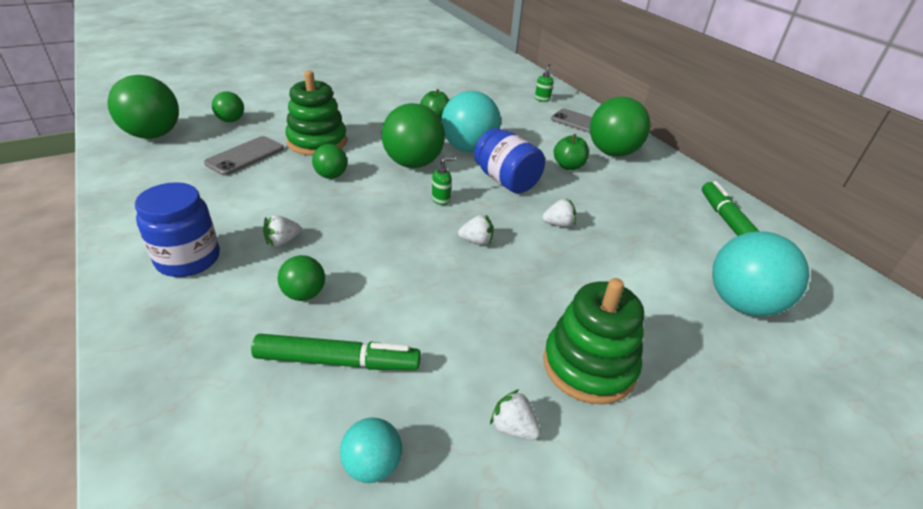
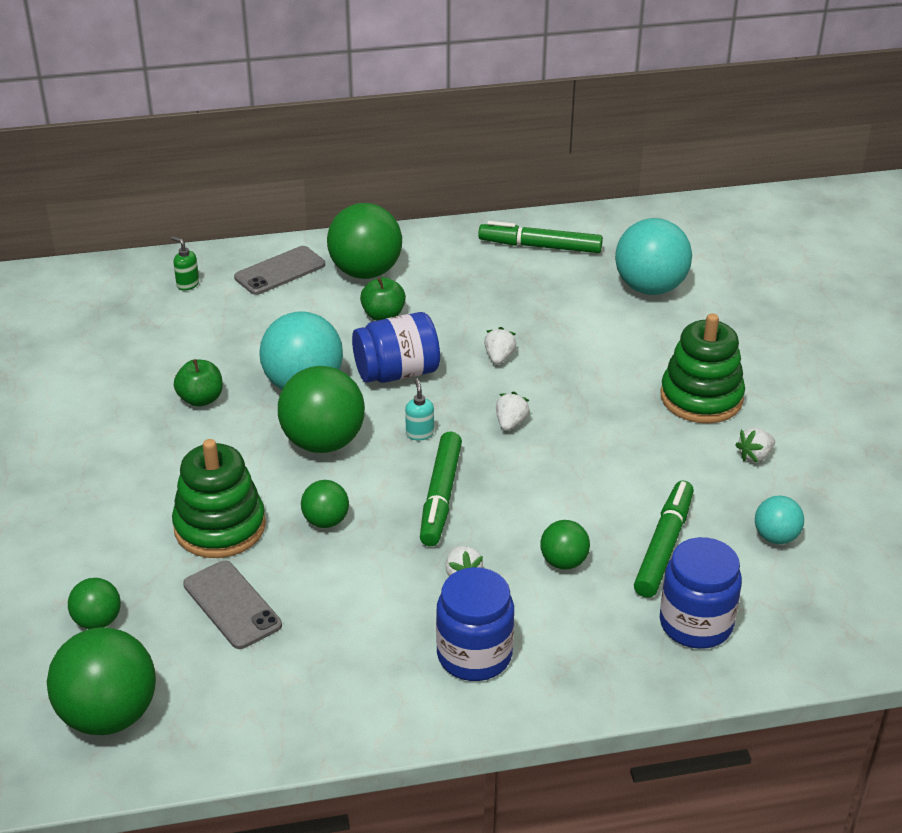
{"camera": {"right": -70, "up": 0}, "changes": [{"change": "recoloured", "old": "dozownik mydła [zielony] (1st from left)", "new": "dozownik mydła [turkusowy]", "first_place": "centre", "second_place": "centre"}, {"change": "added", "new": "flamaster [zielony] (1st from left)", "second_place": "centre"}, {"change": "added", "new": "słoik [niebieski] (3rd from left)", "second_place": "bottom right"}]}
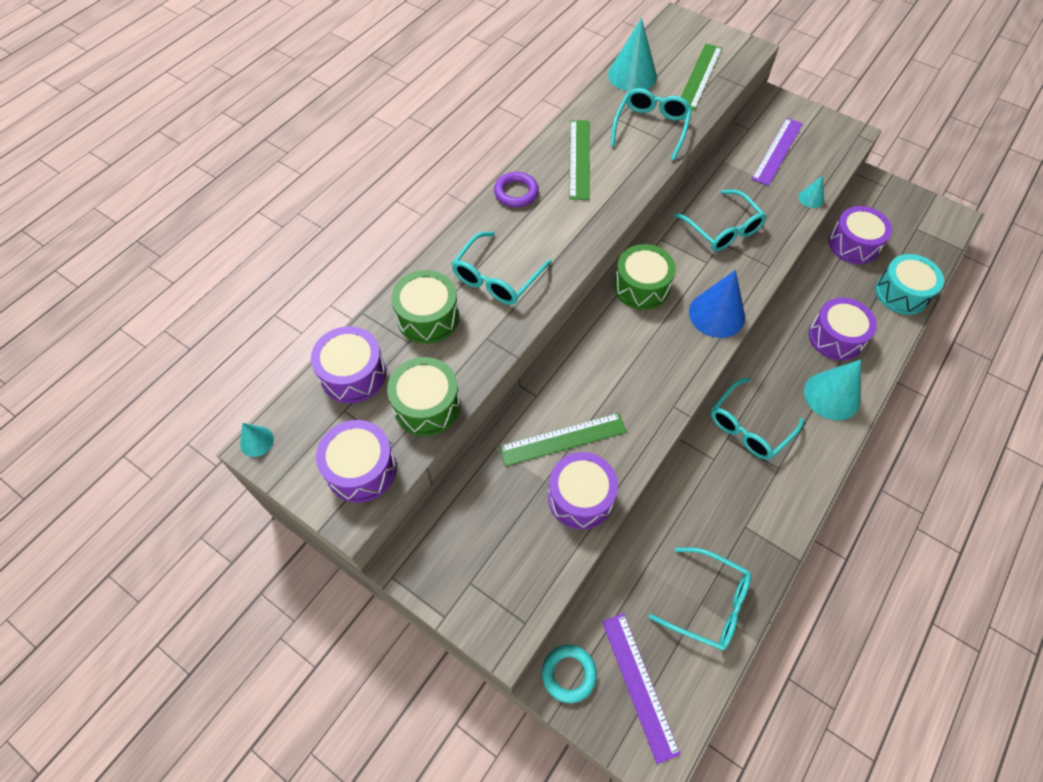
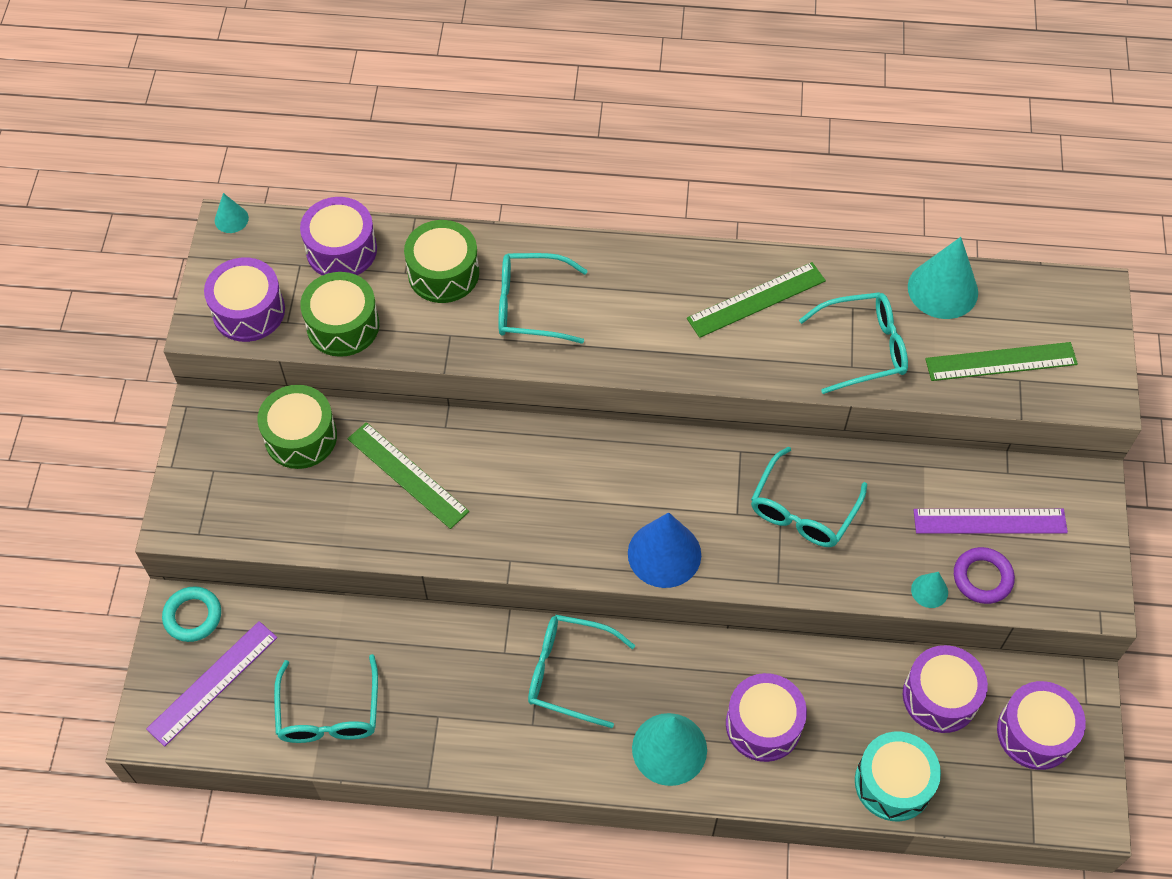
{"camera": {"right": 60, "up": 0}, "changes": [{"change": "moved", "old": "pierścień [fioletowy]", "first_place": "top centre", "second_place": "middle right"}, {"change": "moved", "old": "bęben [fioletowy] (3rd from left in the first image)", "new": "bęben [fioletowy] (5th from left)", "first_place": "centre", "second_place": "bottom right"}, {"change": "moved", "old": "bęben [zielony] (3rd from left in the first image)", "new": "bęben [zielony] (1st from left)", "first_place": "centre", "second_place": "middle left"}]}
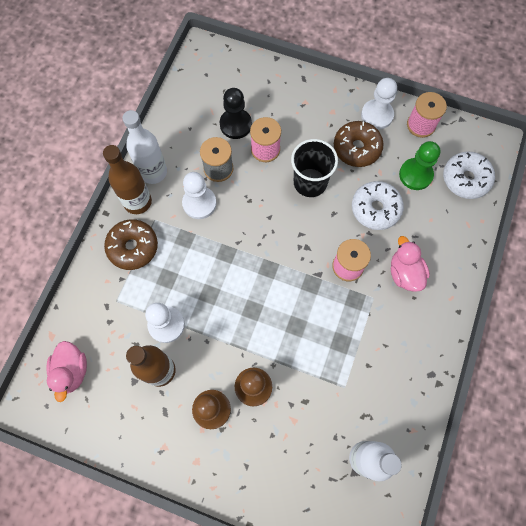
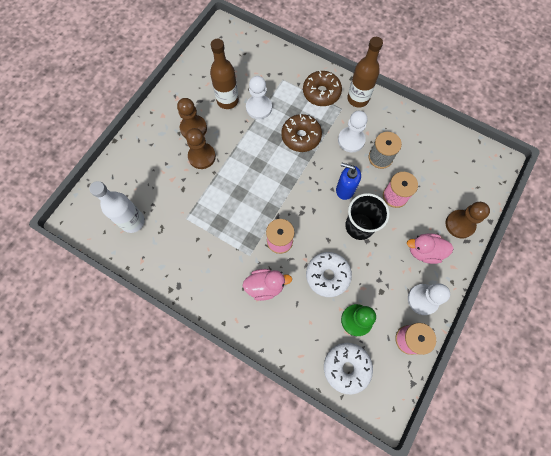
{"camera": {"right": 100, "up": 0}, "changes": [{"change": "moved", "old": "kaczka [różowy] (1st from left in the first image)", "new": "kaczka [różowy] (2nd from left)", "first_place": "bottom left", "second_place": "middle right"}, {"change": "removed", "old": "butelka [biały] (1st from left)", "first_place": "top left"}, {"change": "removed", "old": "pionek [czarny]", "first_place": "top centre"}, {"change": "moved", "old": "donut [brązowy] (2nd from left in the first image)", "new": "donut [brązowy] (1st from left)", "first_place": "top right", "second_place": "top centre"}, {"change": "added", "new": "dozownik mydła [niebieski]", "second_place": "centre"}, {"change": "added", "new": "pionek [brązowy] (3rd from left)", "second_place": "middle right"}]}
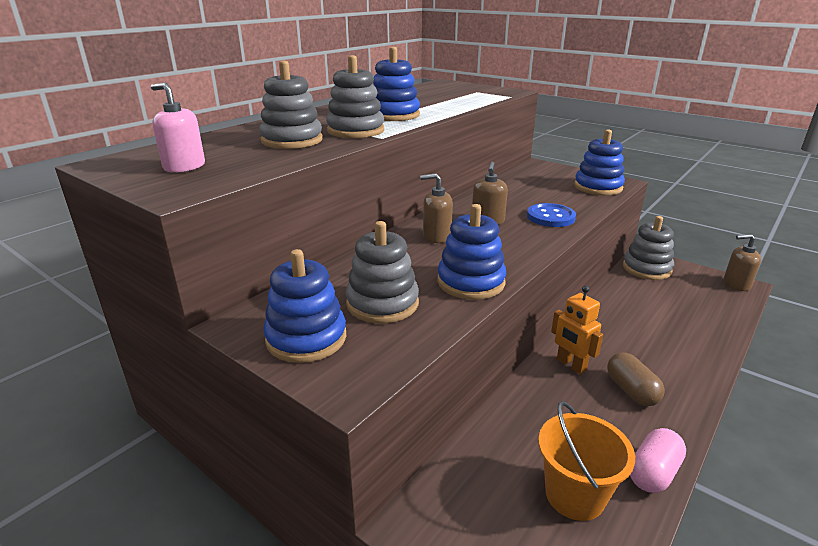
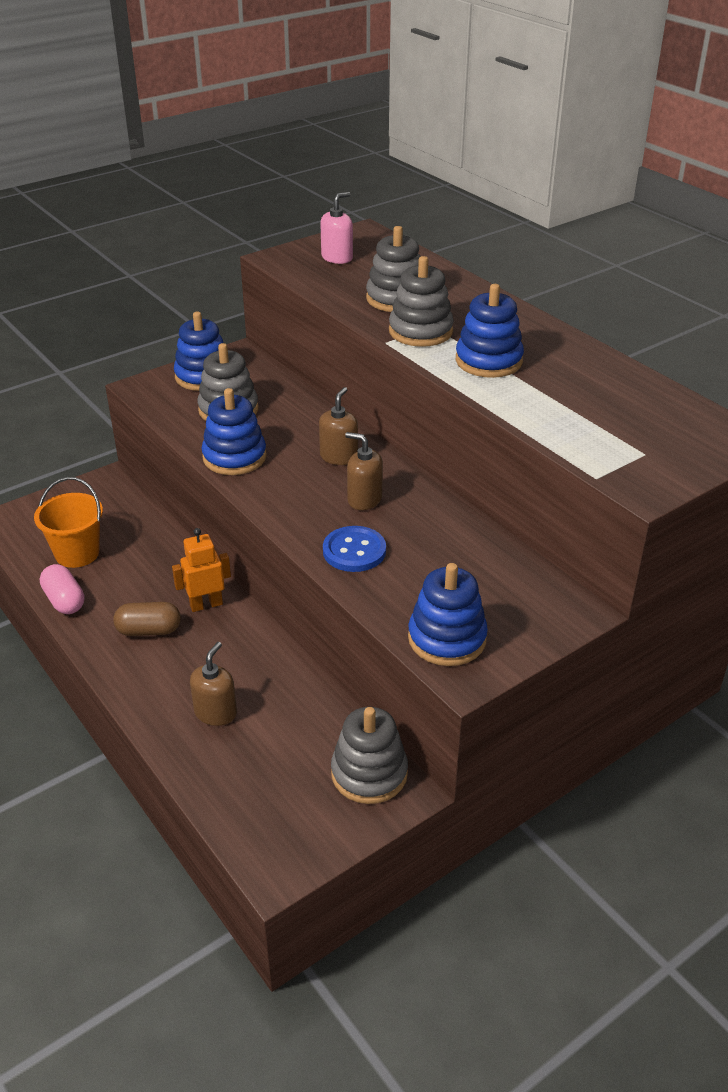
{"camera": {"right": 105, "up": 10}, "changes": [{"change": "moved", "old": "dozownik mydła [brązowy] (3rd from left in the first image)", "new": "dozownik mydła [brązowy] (1st from left)", "first_place": "middle right", "second_place": "middle left"}]}
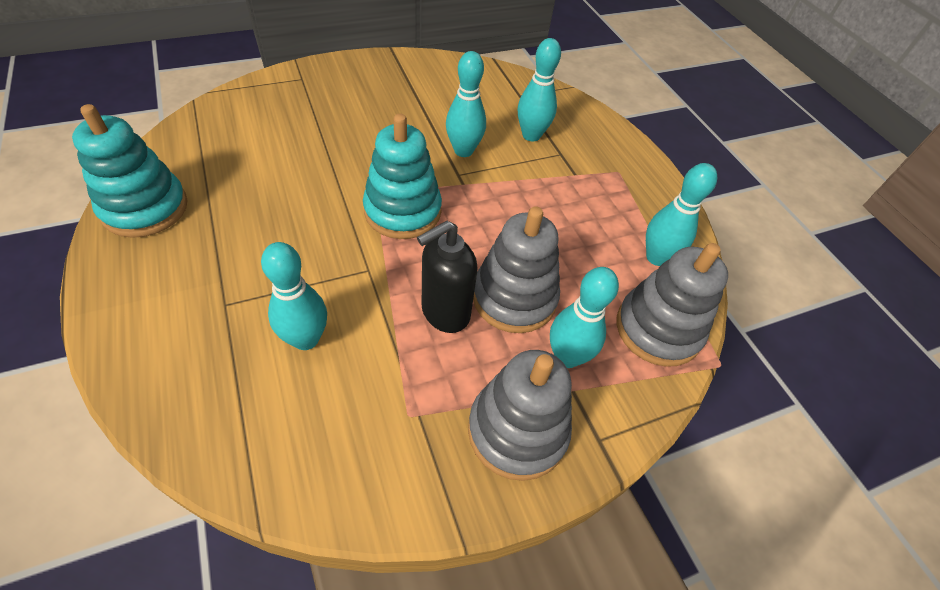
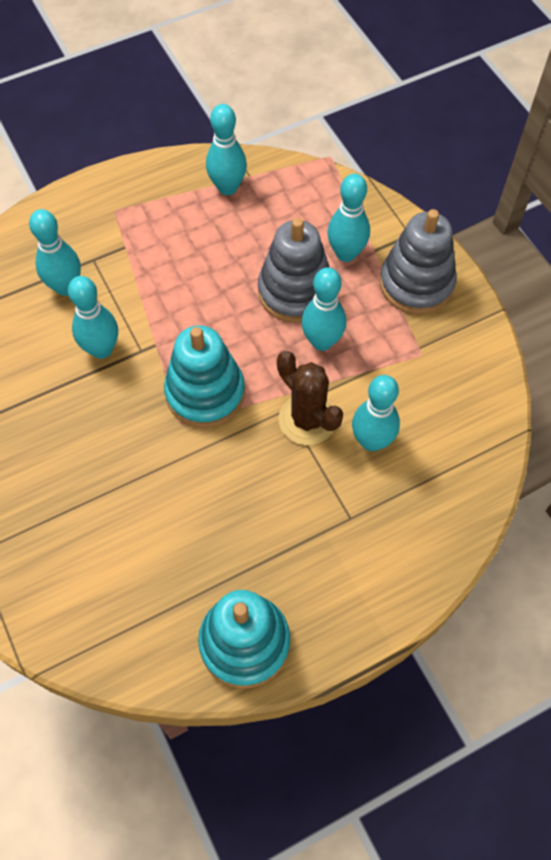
{"camera": {"right": -90, "up": 10}, "changes": [{"change": "replaced", "old": "dozownik mydła [czarny]", "new": "kręgiel [turkusowy] (4th from left)", "first_place": "centre", "second_place": "centre"}, {"change": "removed", "old": "zabawka nakładanka [szary] (3rd from left)", "first_place": "middle right"}, {"change": "added", "new": "kaktus [brązowy]", "second_place": "centre"}]}
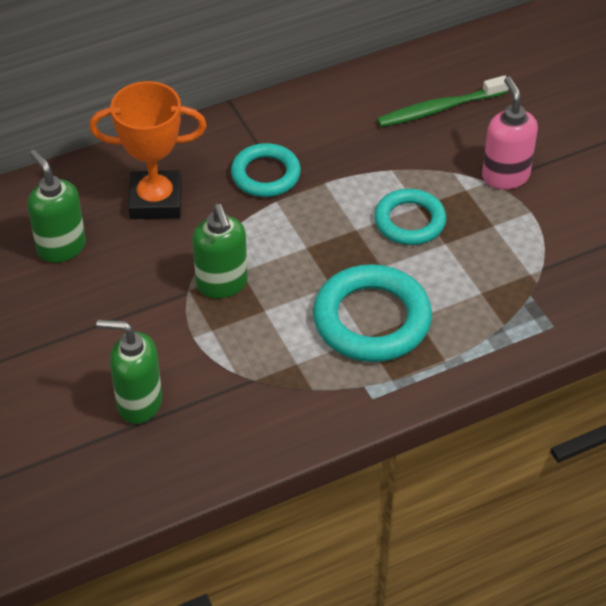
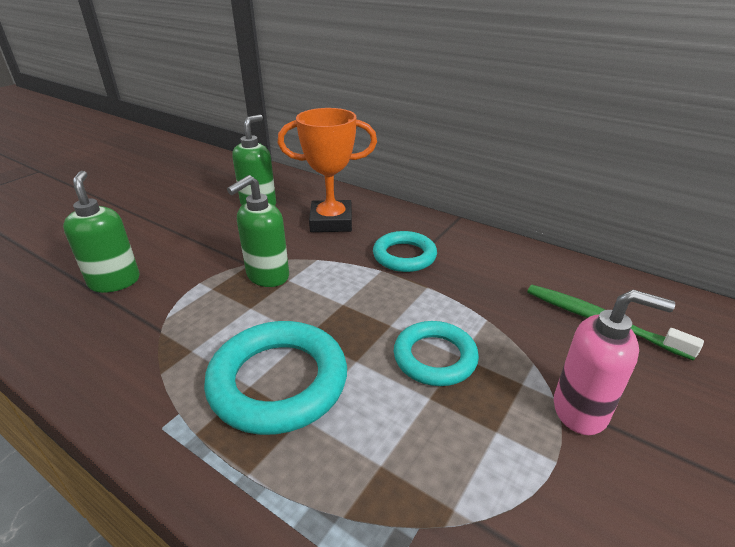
{"camera": {"right": 60, "up": -15}, "changes": [{"change": "turned", "old": "puchar [pomarańczowy]", "first_place": "top left", "second_place": "top centre", "degrees": -60}, {"change": "turned", "old": "dozownik mydła [różowy]", "first_place": "top right", "second_place": "middle right", "degrees": 60}]}
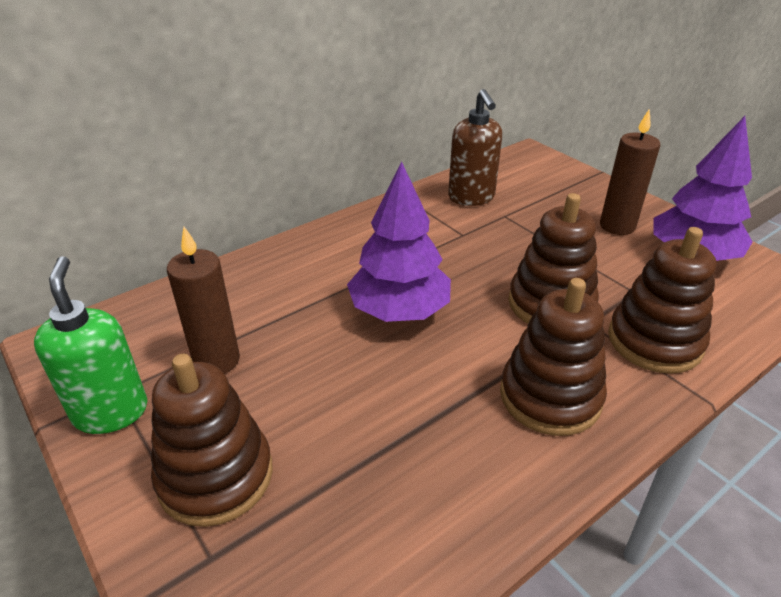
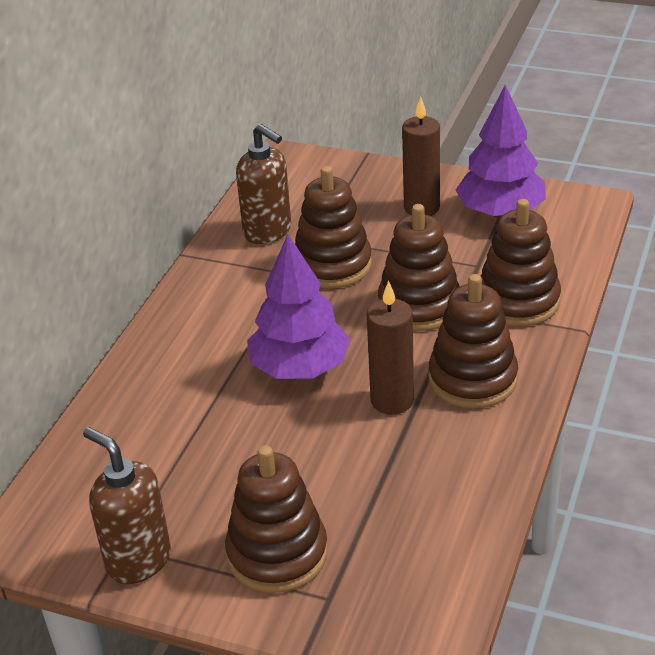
{"camera": {"right": -30, "up": 0}, "changes": [{"change": "recoloured", "old": "dozownik mydła [zielony]", "new": "dozownik mydła [brązowy] (1st from left)", "first_place": "middle left", "second_place": "bottom left"}, {"change": "moved", "old": "świeca [brązowy] (1st from left)", "first_place": "middle left", "second_place": "centre"}, {"change": "added", "new": "zabawka nakładanka [brązowy] (2nd from left)", "second_place": "centre"}]}
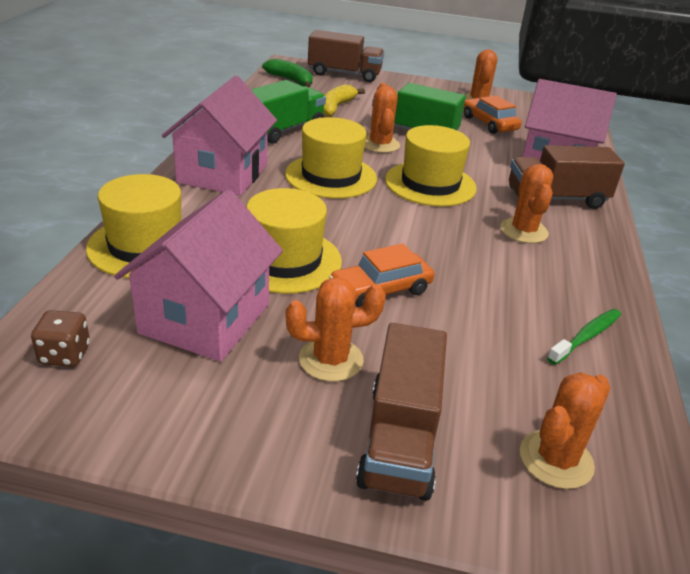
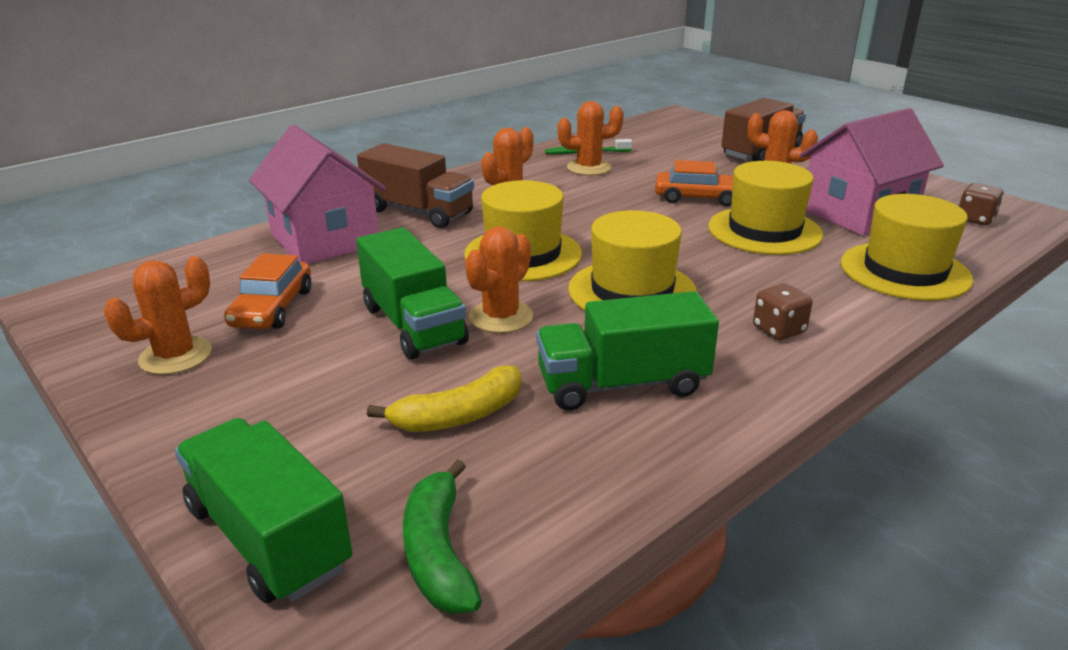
{"camera": {"right": -140, "up": -5}, "changes": [{"change": "replaced", "old": "domek [różowy] (2nd from left)", "new": "kostka do gry [brązowy] (1st from left)", "first_place": "top left", "second_place": "middle right"}, {"change": "recoloured", "old": "ciężarówka [brązowy] (1st from left)", "new": "ciężarówka [zielony] (1st from left)", "first_place": "top centre", "second_place": "bottom left"}, {"change": "moved", "old": "kaktus [pomarańczowy] (5th from left in the first image)", "new": "kaktus [pomarańczowy] (4th from left)", "first_place": "bottom right", "second_place": "top centre"}]}
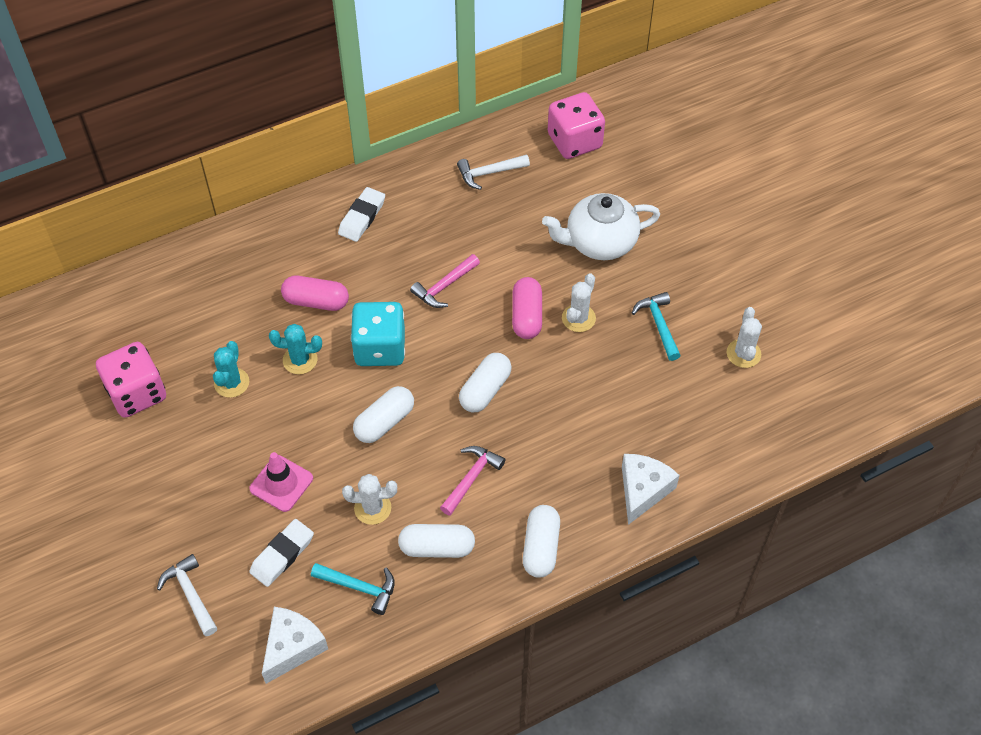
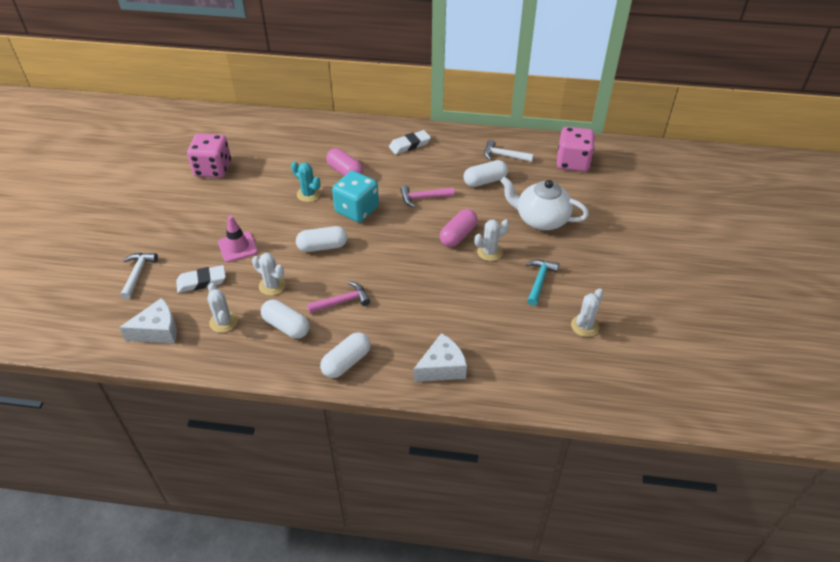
{"camera": {"right": 35, "up": -10}, "changes": [{"change": "removed", "old": "kaktus [turkusowy] (1st from left)", "first_place": "middle left"}, {"change": "replaced", "old": "młotek [turkusowy] (1st from left)", "new": "kaktus [biały] (1st from left)", "first_place": "bottom centre", "second_place": "middle left"}, {"change": "moved", "old": "kapsułka [biały] (3rd from left in the first image)", "new": "kapsułka [biały] (4th from left)", "first_place": "centre", "second_place": "top centre"}]}
